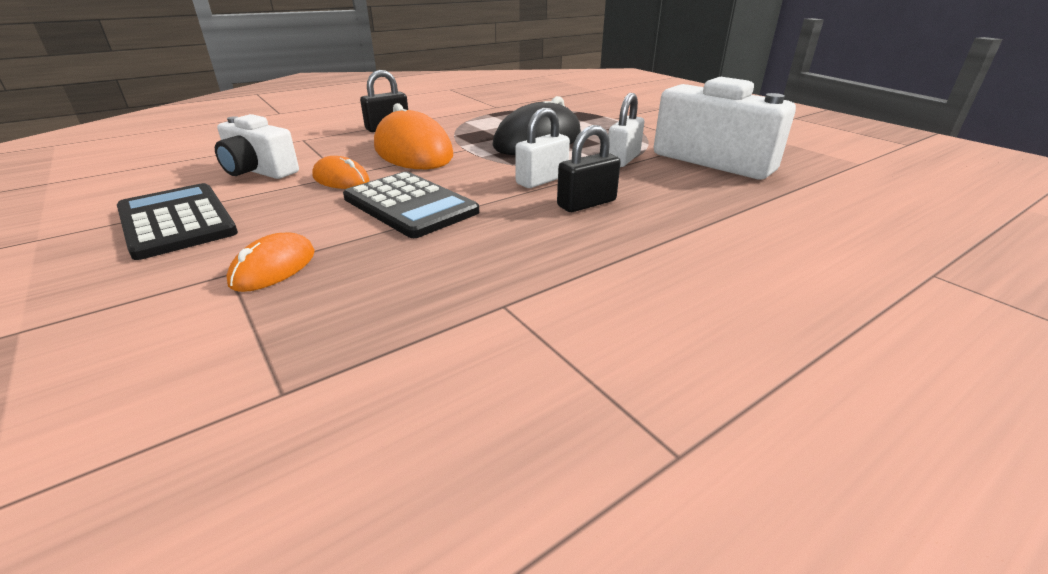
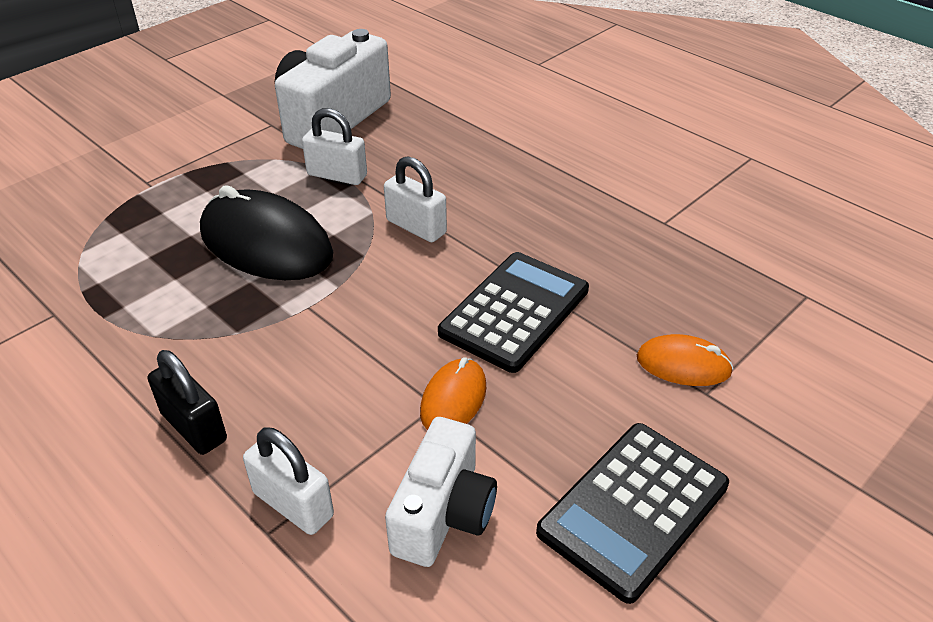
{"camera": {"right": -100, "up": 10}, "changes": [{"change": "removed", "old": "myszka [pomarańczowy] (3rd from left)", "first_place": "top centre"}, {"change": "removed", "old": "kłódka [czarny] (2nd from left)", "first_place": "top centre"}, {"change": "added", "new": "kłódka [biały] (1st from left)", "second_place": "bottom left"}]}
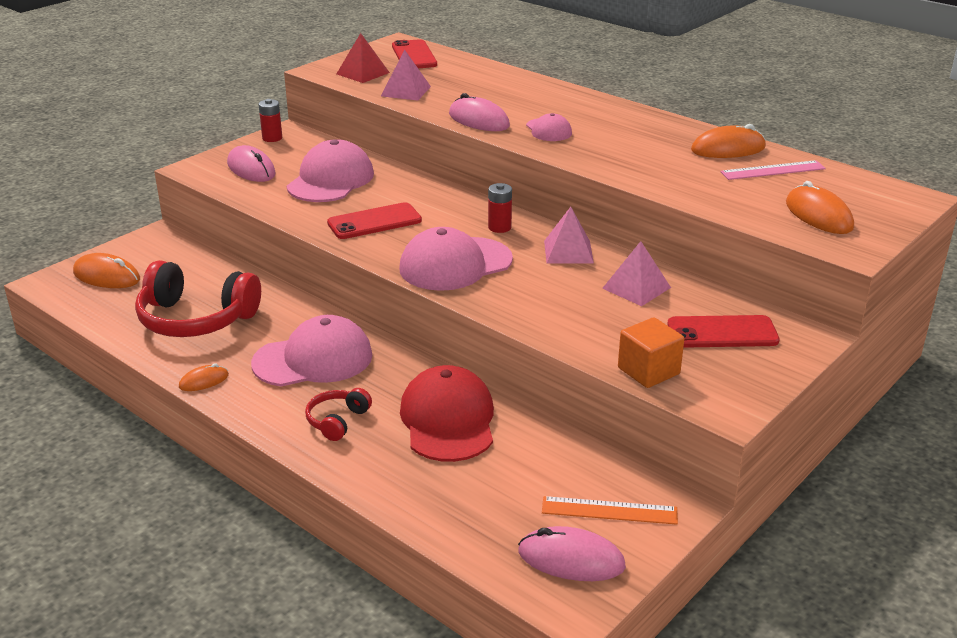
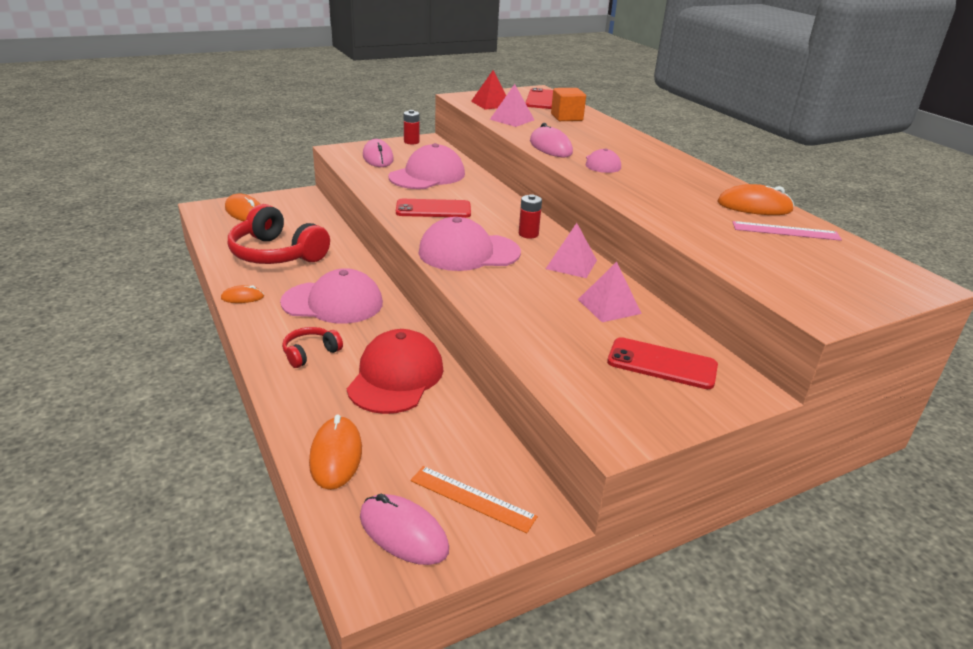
{"camera": {"right": 20, "up": 0}, "changes": [{"change": "moved", "old": "sześcian [pomarańczowy]", "first_place": "middle right", "second_place": "top centre"}, {"change": "moved", "old": "myszka [pomarańczowy] (4th from left in the first image)", "new": "myszka [pomarańczowy] (3rd from left)", "first_place": "top right", "second_place": "bottom centre"}]}
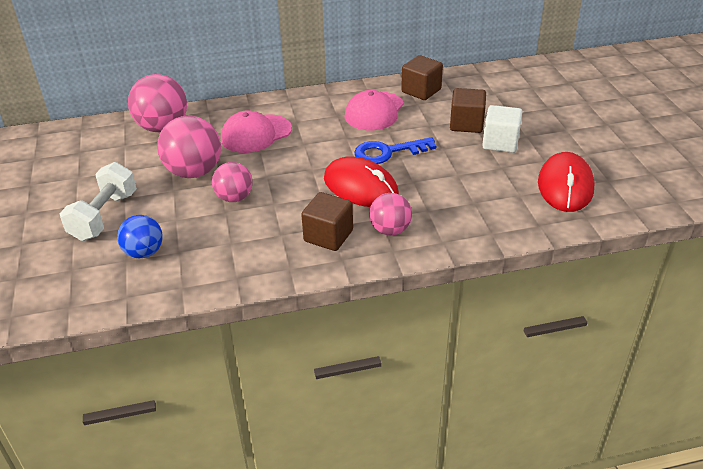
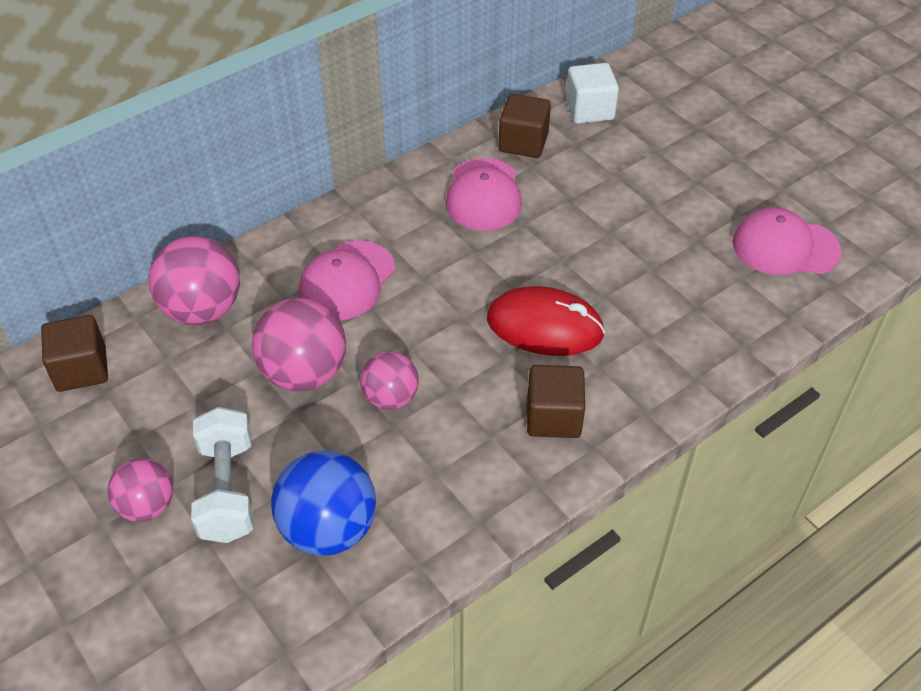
{"camera": {"right": -25, "up": 10}, "changes": [{"change": "resized", "old": "piłka [niebieski]", "first_place": "middle left", "second_place": "bottom centre", "factor": 1.6}, {"change": "removed", "old": "klucz [niebieski]", "first_place": "top centre"}, {"change": "moved", "old": "piłka [różowy] (4th from left in the first image)", "new": "piłka [różowy] (1st from left)", "first_place": "centre", "second_place": "bottom left"}, {"change": "moved", "old": "sześcian [brązowy] (3rd from left in the first image)", "new": "sześcian [brązowy] (1st from left)", "first_place": "top centre", "second_place": "middle left"}, {"change": "moved", "old": "sześcian [biały]", "first_place": "top right", "second_place": "top centre"}, {"change": "replaced", "old": "myszka [czerwony] (2nd from left)", "new": "czapka [różowy] (3rd from left)", "first_place": "middle right", "second_place": "middle right"}]}
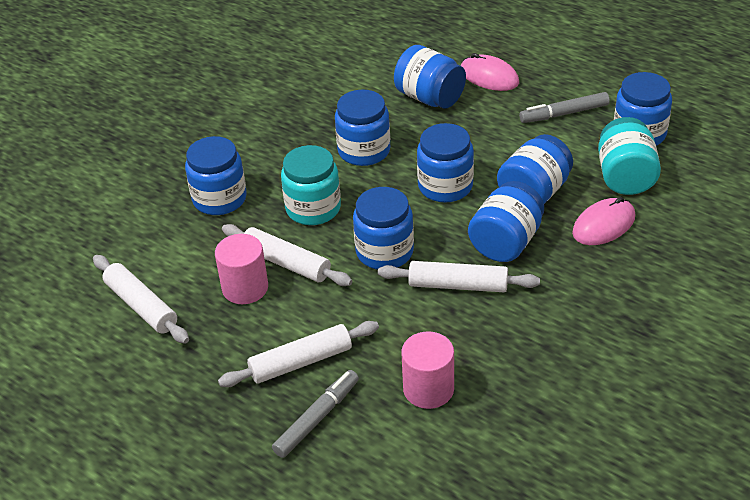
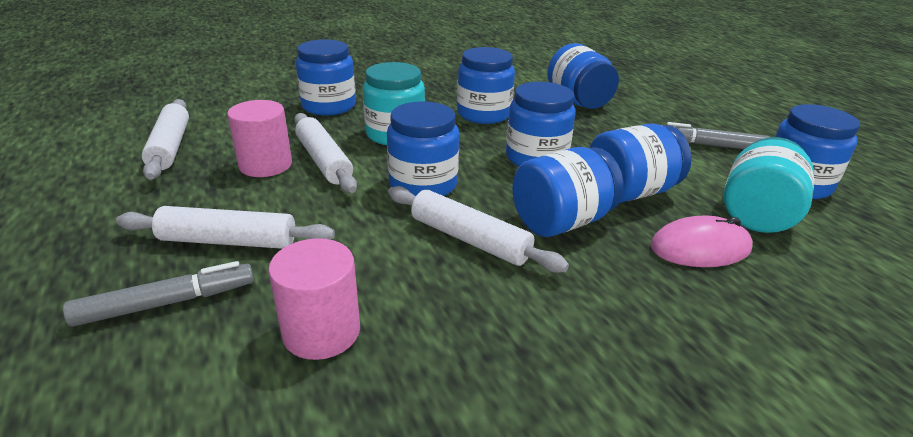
{"camera": {"right": 25, "up": -10}, "changes": [{"change": "removed", "old": "myszka [różowy] (1st from left)", "first_place": "top centre"}]}
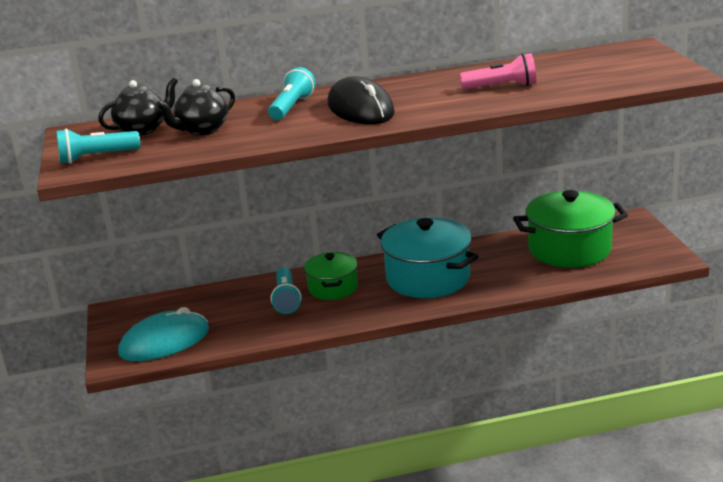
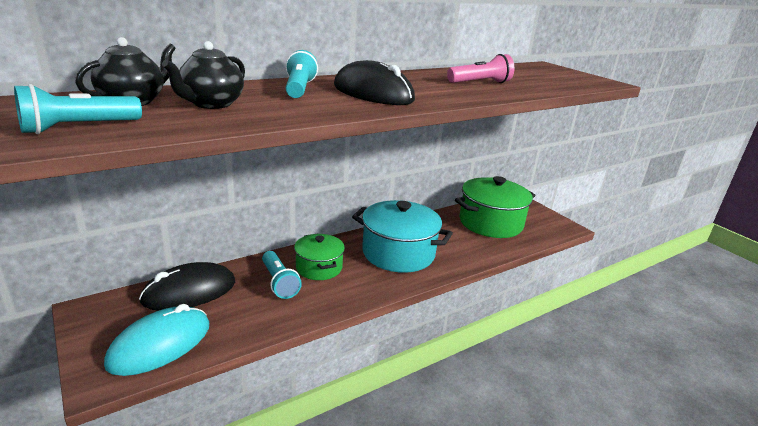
{"camera": {"right": -25, "up": 0}, "changes": [{"change": "added", "new": "myszka [czarny] (1st from left)", "second_place": "bottom left"}]}
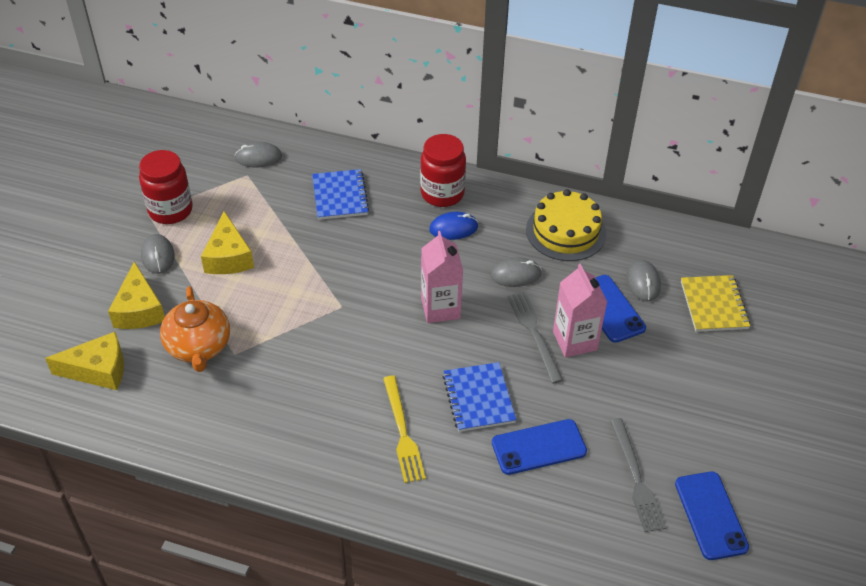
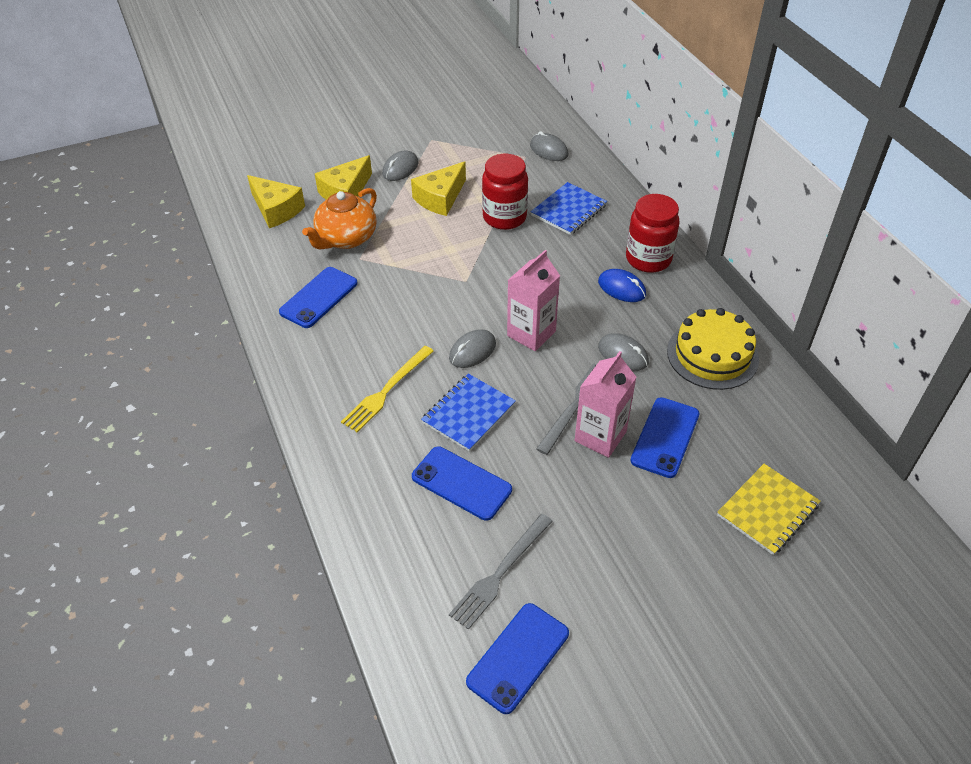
{"camera": {"right": 50, "up": 0}, "changes": [{"change": "moved", "old": "słoik [czerwony] (1st from left)", "first_place": "top left", "second_place": "top centre"}, {"change": "moved", "old": "myszka [szary] (4th from left in the first image)", "new": "myszka [szary] (2nd from left)", "first_place": "middle right", "second_place": "centre"}, {"change": "added", "new": "telefon [niebieski] (1st from left)", "second_place": "middle left"}]}
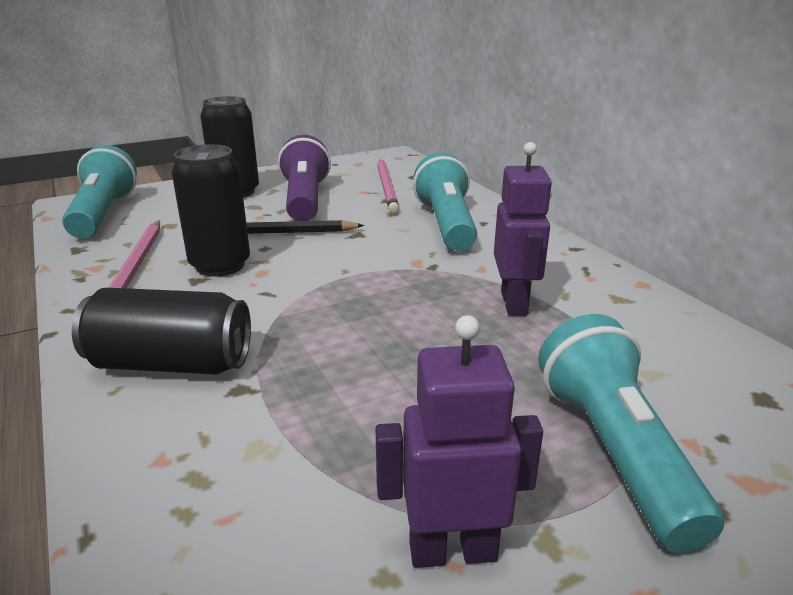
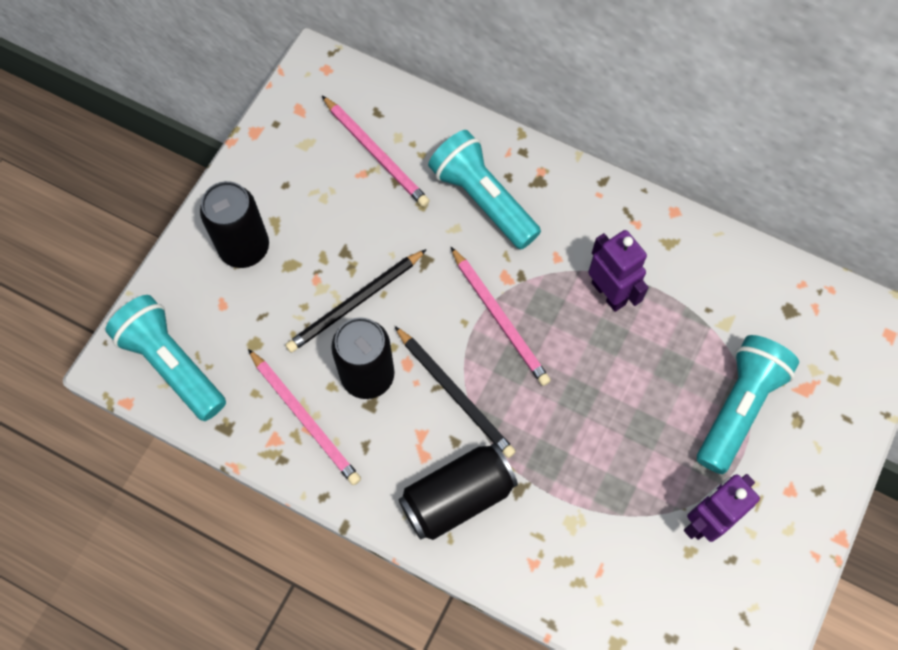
{"camera": {"right": -35, "up": 40}, "changes": [{"change": "removed", "old": "latarka [fioletowy]", "first_place": "top centre"}, {"change": "turned", "old": "latarka [turkusowy] (3rd from left)", "first_place": "bottom right", "second_place": "middle right", "degrees": 75}, {"change": "added", "new": "ołówek [czarny] (2nd from left)", "second_place": "centre"}, {"change": "added", "new": "ołówek [różowy] (3rd from left)", "second_place": "centre"}]}
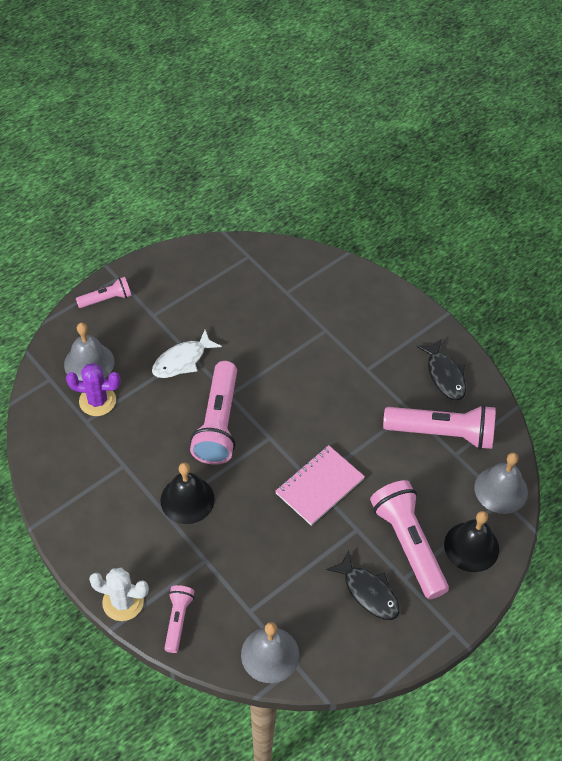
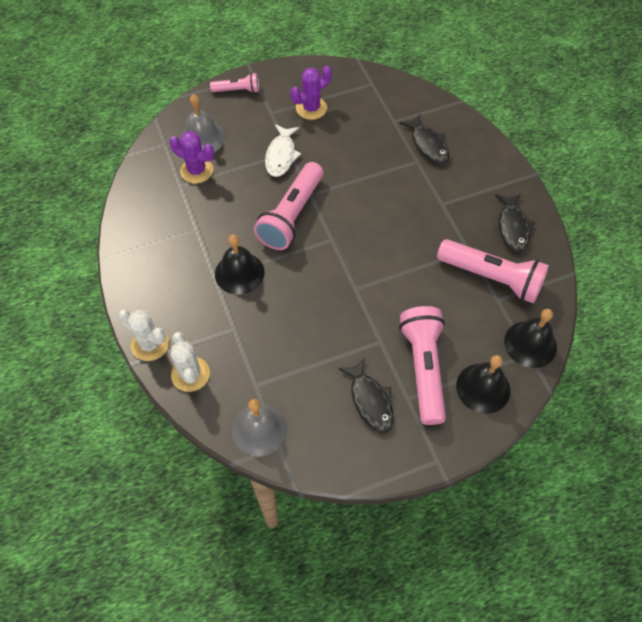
{"camera": {"right": 20, "up": 5}, "changes": [{"change": "turned", "old": "ryba [biały]", "first_place": "middle left", "second_place": "top centre", "degrees": -60}, {"change": "replaced", "old": "latarka [różowy] (2nd from left)", "new": "kaktus [biały] (2nd from left)", "first_place": "bottom left", "second_place": "middle left"}, {"change": "removed", "old": "zeszyt [różowy]", "first_place": "centre"}, {"change": "recoloured", "old": "dzwonek [szary] (3rd from left)", "new": "dzwonek [czarny] (3rd from left)", "first_place": "middle right", "second_place": "middle right"}, {"change": "added", "new": "kaktus [fioletowy] (2nd from left)", "second_place": "top centre"}, {"change": "added", "new": "ryba [czarny] (2nd from left)", "second_place": "top centre"}]}
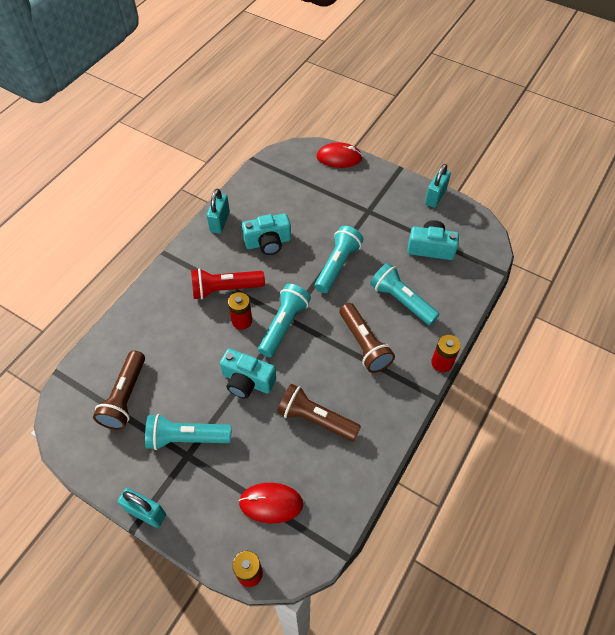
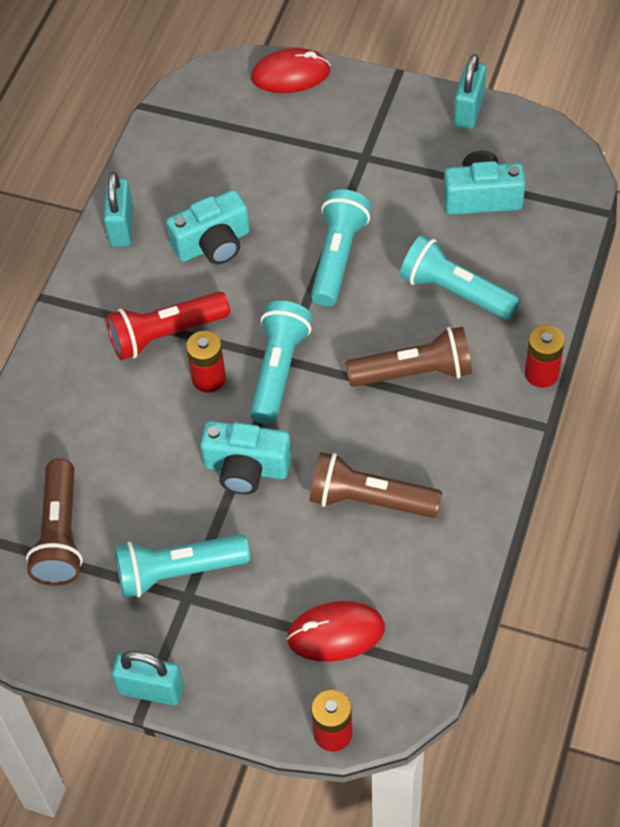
{"camera": {"right": -10, "up": 0}, "changes": [{"change": "turned", "old": "latarka [brązowy] (3rd from left)", "first_place": "centre", "second_place": "centre", "degrees": -60}]}
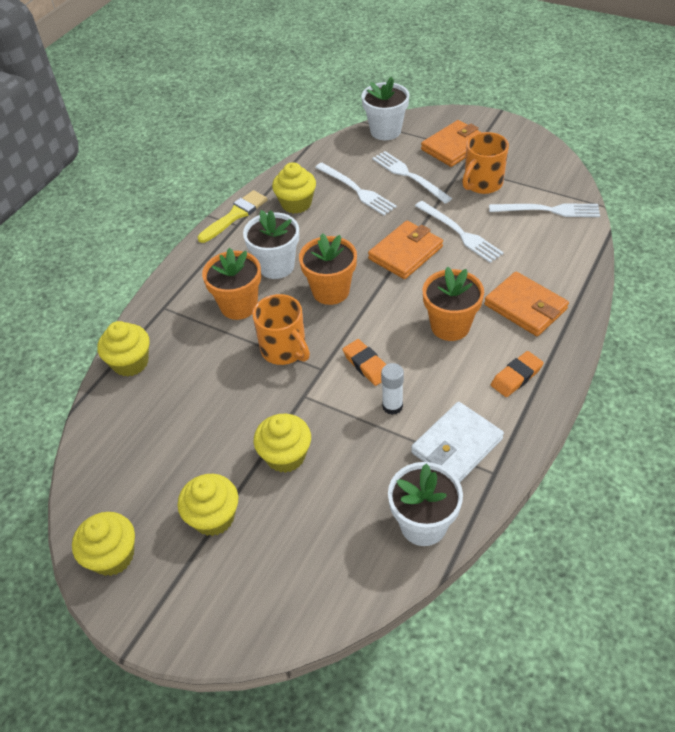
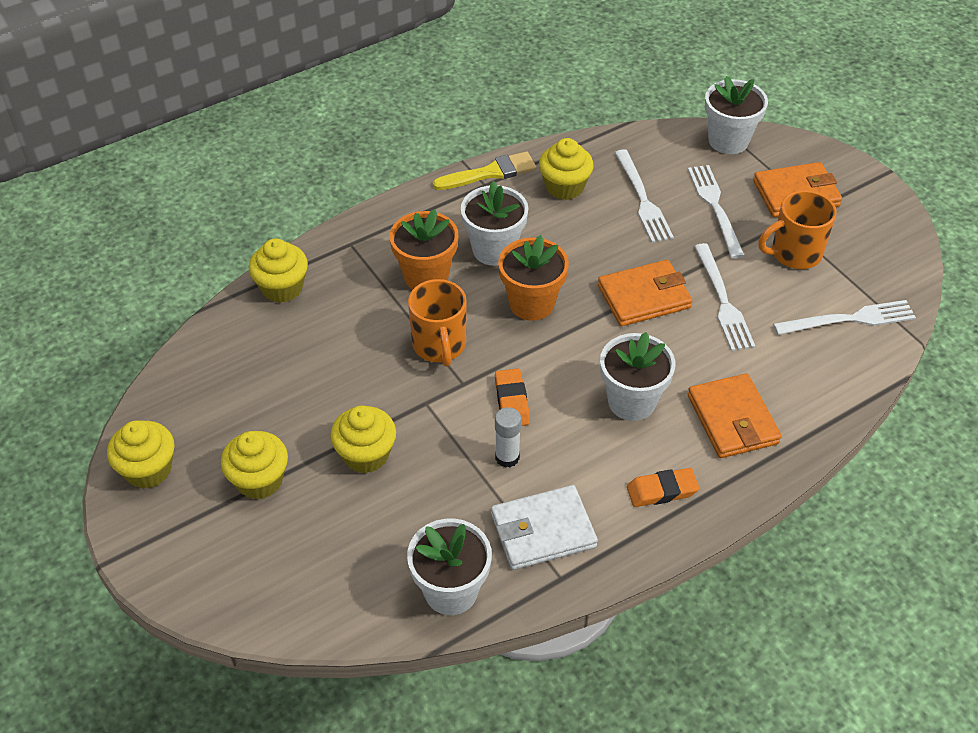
{"camera": {"right": 25, "up": 0}, "changes": [{"change": "recoloured", "old": "doniczka [pomarańczowy] (3rd from left)", "new": "doniczka [biały] (3rd from left)", "first_place": "middle right", "second_place": "centre"}, {"change": "turned", "old": "widelec [biały] (4th from left)", "first_place": "top right", "second_place": "middle right", "degrees": -45}]}
